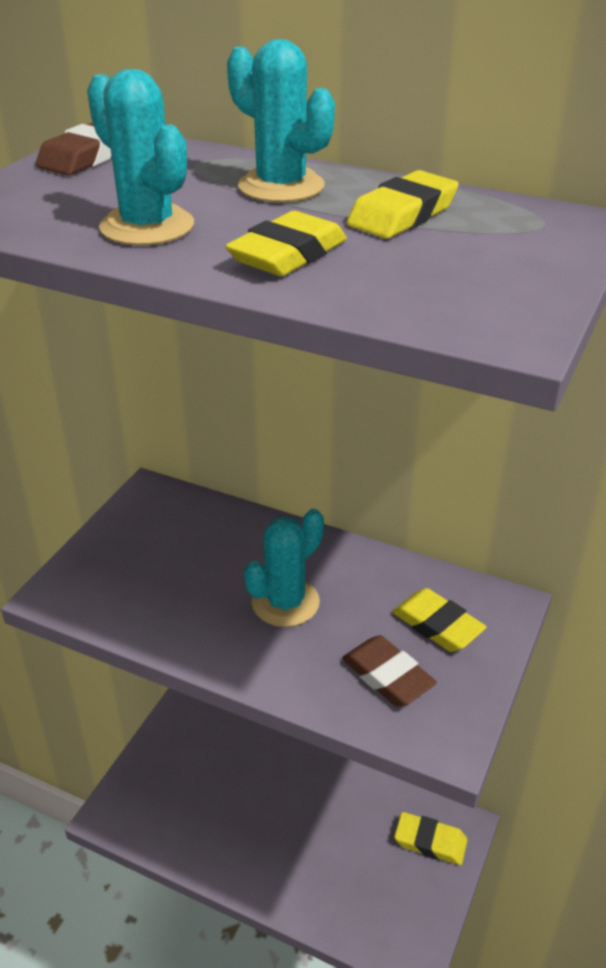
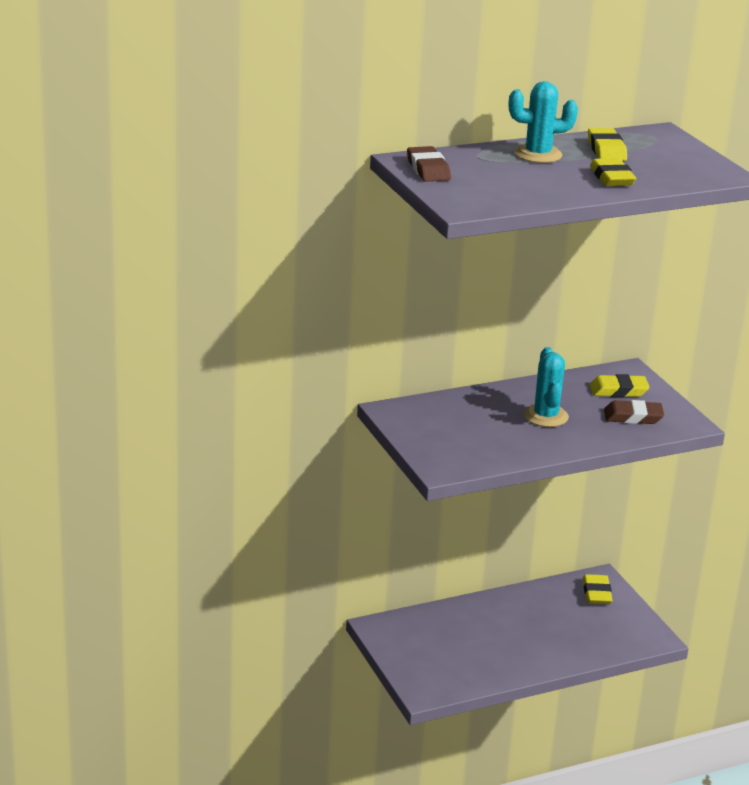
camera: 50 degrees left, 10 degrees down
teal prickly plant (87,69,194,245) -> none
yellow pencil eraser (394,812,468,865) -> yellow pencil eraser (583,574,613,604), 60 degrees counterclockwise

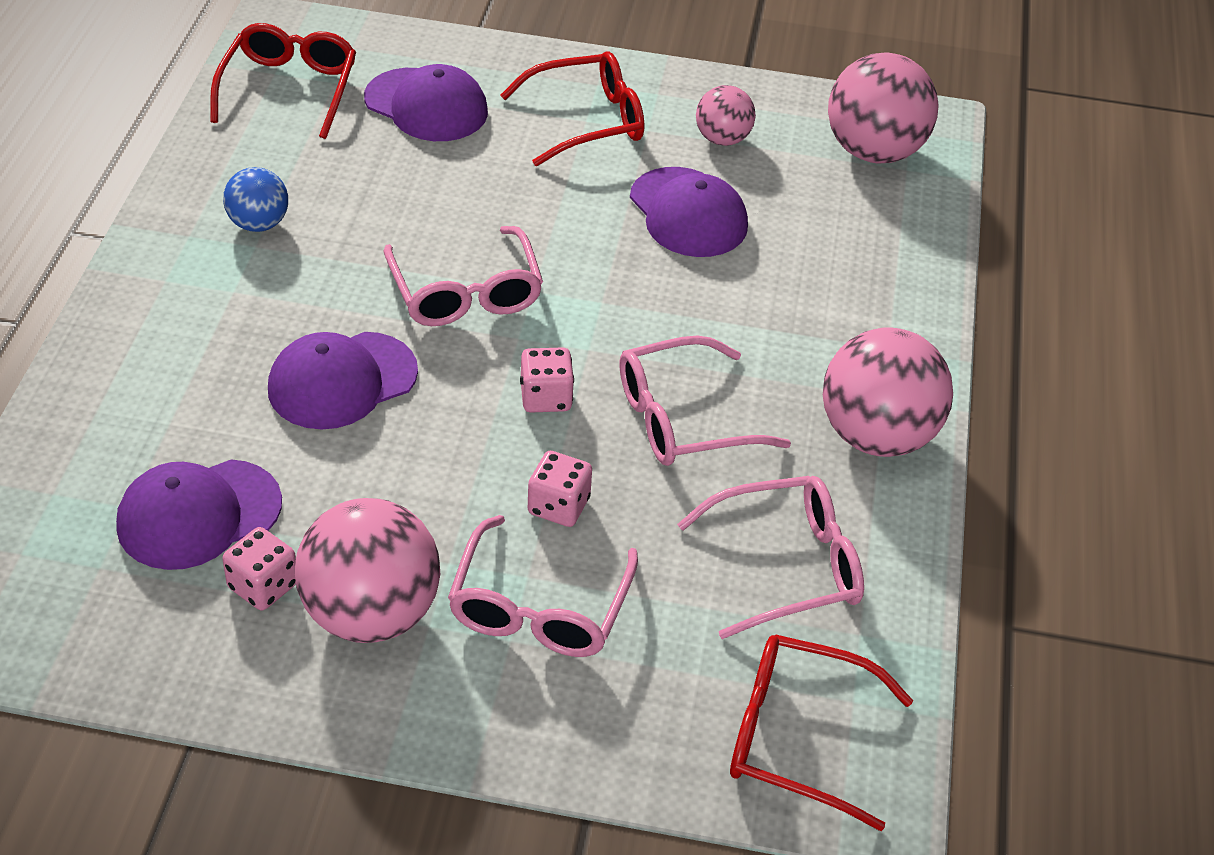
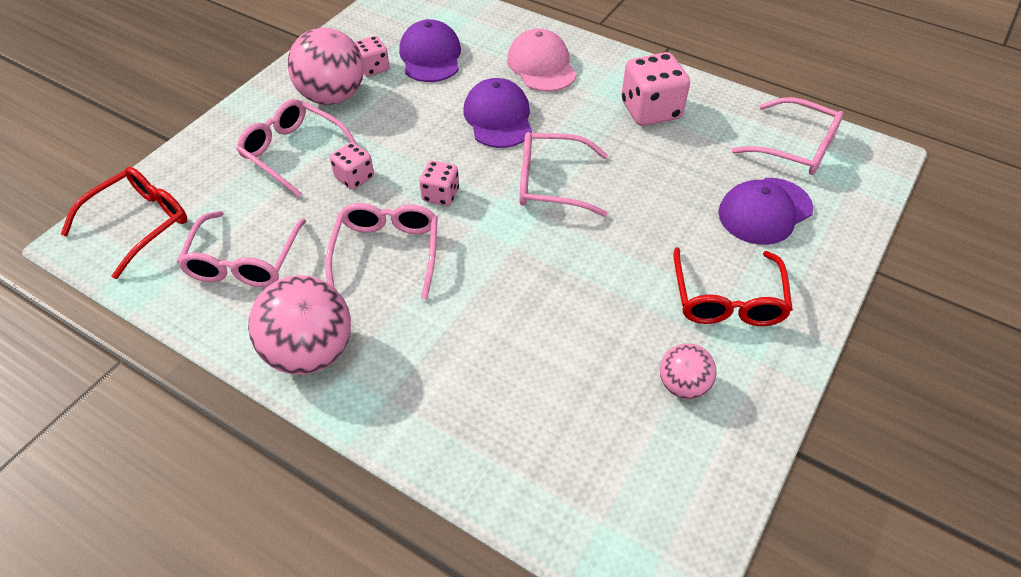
camera: 115 degrees right, 5 degrees up
crimson spectacles (210,23,356,139) -> rose-pink spectacles (732,97,843,175)
cobalt play ball (223,167,288,232) -> rose-pink dice (621,52,690,126)
purple baseball cap (630,167,748,257) -> none
rose-pink play ball (828,52,939,163) -> none
none -> rose-pink baseball cap (507,28,577,92)

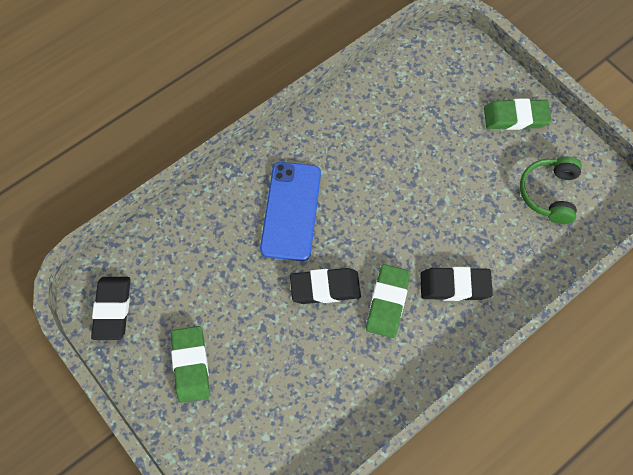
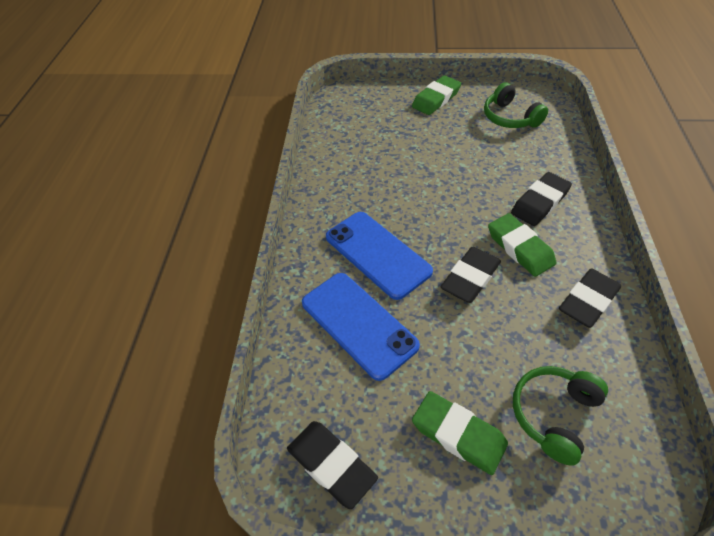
camera: 45 degrees left, 15 degrees down
none -> cobalt mobile phone (302,273,420,381)
none -> emerald headphones (513,366,608,466)
none -> jet-black pencil eraser (559,269,621,328)

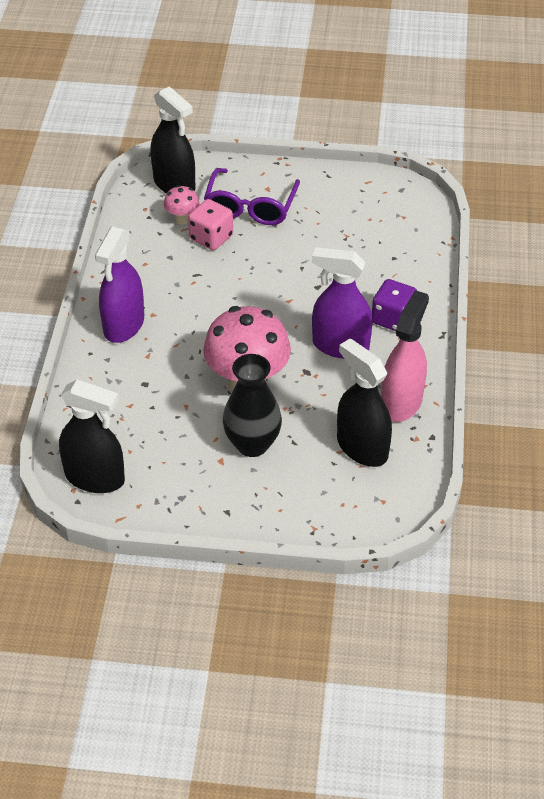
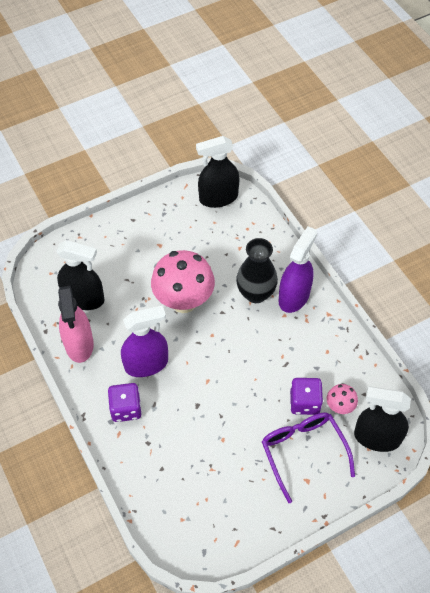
camera: 145 degrees right, 10 degrees up
purple spray bottle (95,227,144,343) -> purple spray bottle (279,226,317,313), 45 degrees clockwise
rose-pink dice (188,199,233,250) -> purple dice (290,378,323,415)
jet-black tall vase (223,354,282,457) -> jet-black tall vase (236,238,278,303), move

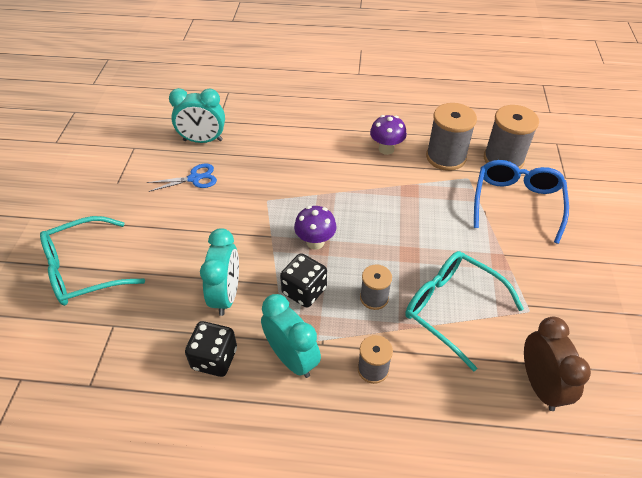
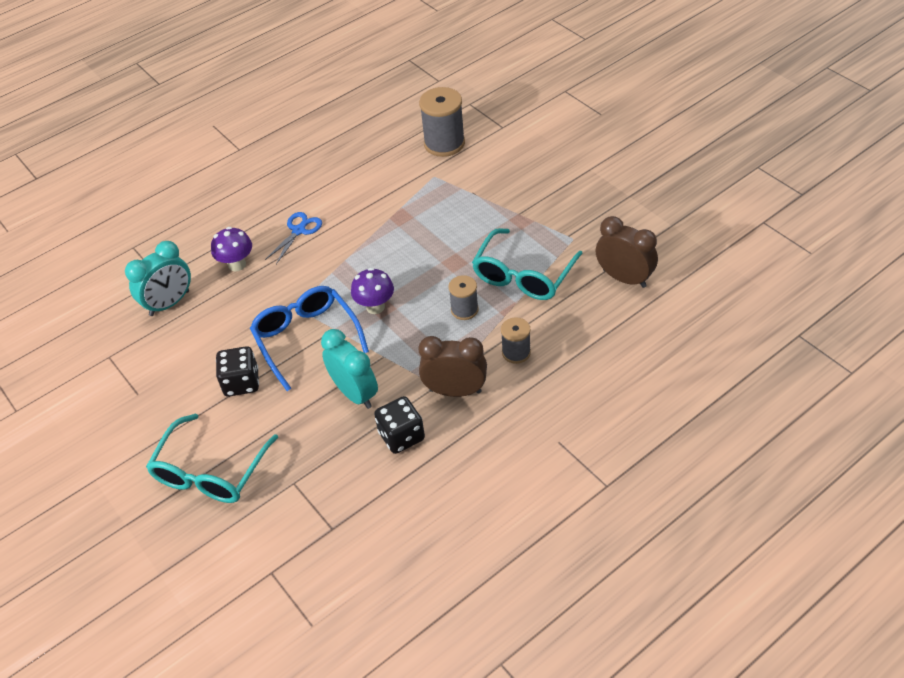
camera: 40 degrees left, 0 degrees up
cobalt scissors (147,163,217,192) -> cobalt scissors (265,212,322,264), move
teal alarm clock (261,294,321,378) -> brown alarm clock (418,336,487,397)
jet-black dice (280,253,327,308) -> jet-black dice (216,346,259,397), move
purple fungus (370,115,407,155) -> purple fungus (211,227,252,272), move
teal spectacles (405,251,524,371) -> teal spectacles (472,228,583,300), 60 degrees counterclockwise
gray bobbin (426,103,477,171) -> none
cobalt spectacles (474,160,569,244) -> cobalt spectacles (250,286,369,391), move

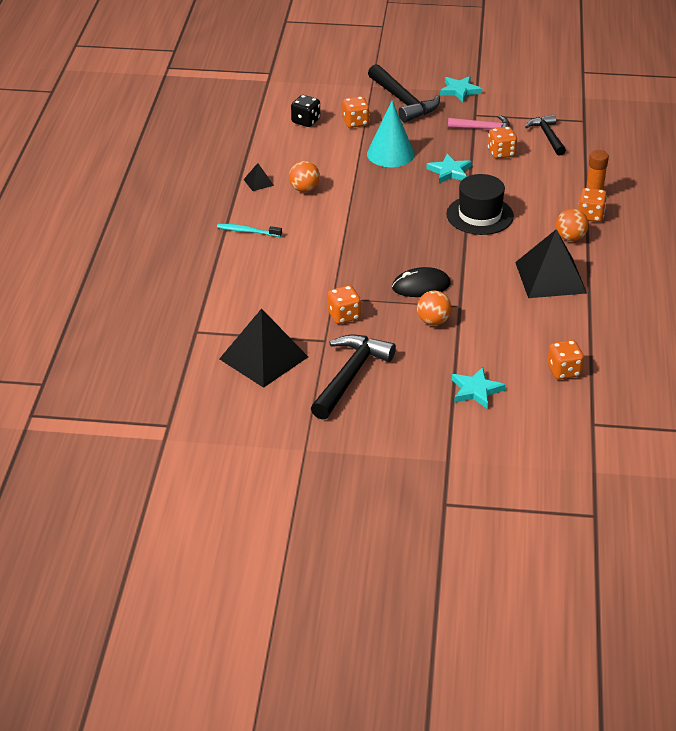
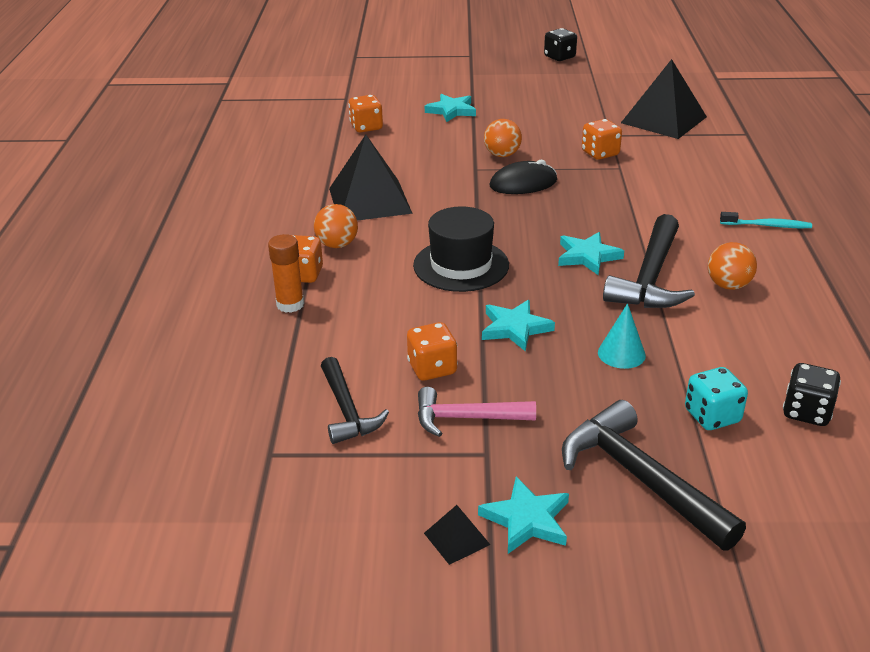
camera: 175 degrees right, 5 degrees down
jet-black pyramid (244,163,274,191) -> jet-black pyramid (424,505,490,565), move
jet-black hammer (311,334,396,420) -> jet-black hammer (603,214,695,308), move
orange dice (342,96,370,128) -> teal dice (685,367,748,430)
teal cone (367,101,415,167) -> teal cone (598,303,646,369), x0.58
none -> jet-black dice (544,28,577,61)
none -> teal star shape (558,232,624,275)

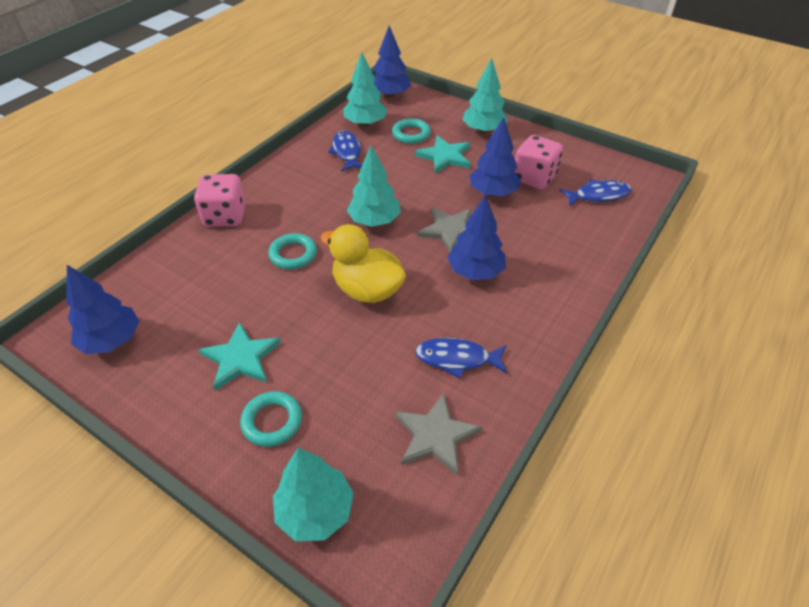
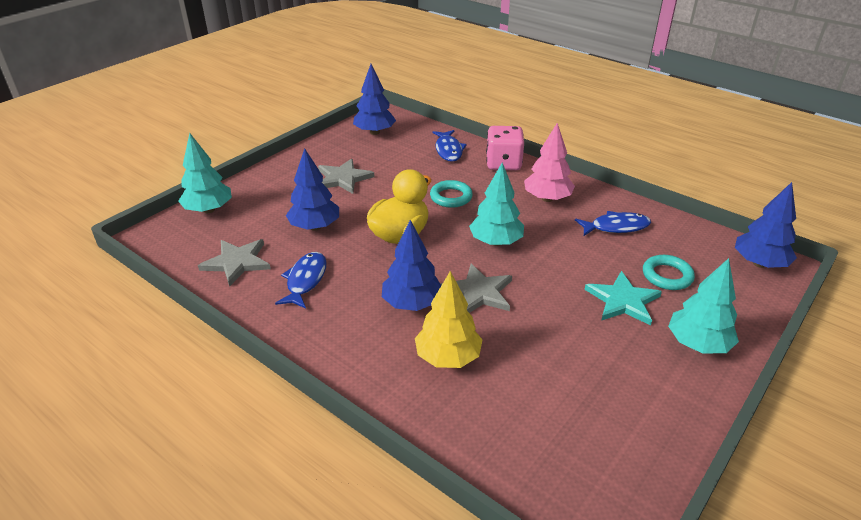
camera: 95 degrees right, 10 degrees down
teal star shape (199,322,281,390) -> gray star shape (318,158,375,194)
teal ring (240,391,302,447) -> none
teal toy tree (343,52,388,127) -> none
cobalt toy tree (470,117,521,196) -> cobalt toy tree (286,148,339,231), move
rose-pink dice (514,135,563,189) -> none
cobalt fish (559,179,632,207) -> cobalt fish (432,130,467,162), move
none -> yellow toy tree (415,271,483,368)
none -> rose-pink toy tree (524,123,575,202)

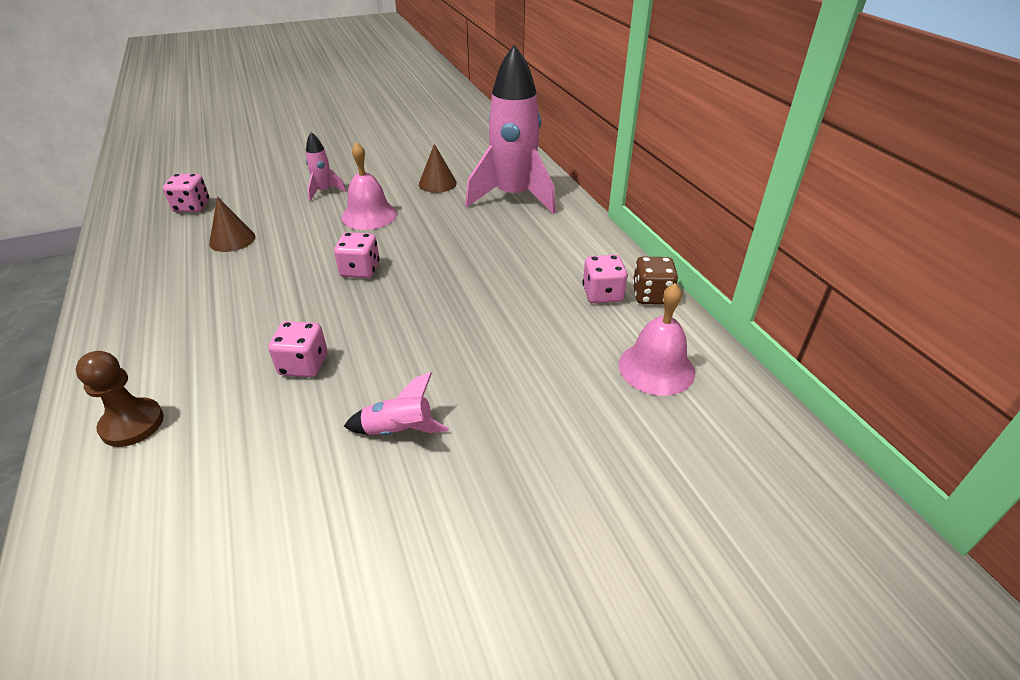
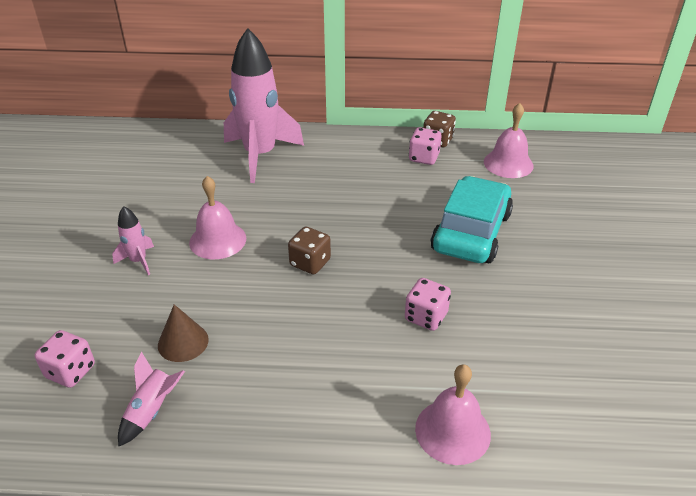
camera: 65 degrees left, 0 degrees up
brown chess pawn (76,351,164,447) -> rose-pink hand bell (415,364,491,465)
rose-pink dice (334,232,380,278) -> brown dice (288,227,331,274)
rose-pink toy rocket (344,372,449,436) -> rose-pink toy rocket (118,351,185,447), move
brown cone (419,144,457,193) -> none
none -> teal toy car (431,176,513,263)

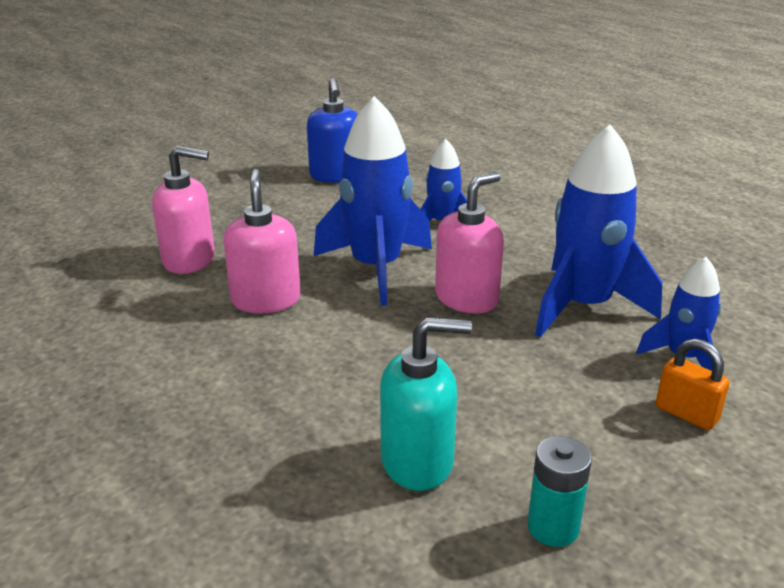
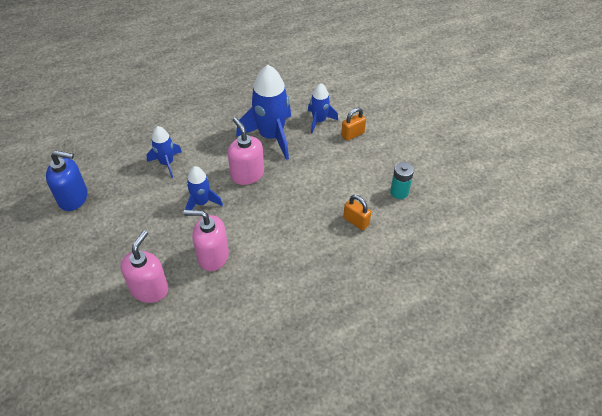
camera: 75 degrees left, 20 degrees up
cobalt toy rocket (314,96,432,306) -> cobalt toy rocket (186,166,223,210), x0.56
teal pump bottle (380,317,472,491) -> orange small lock (343,195,371,230)

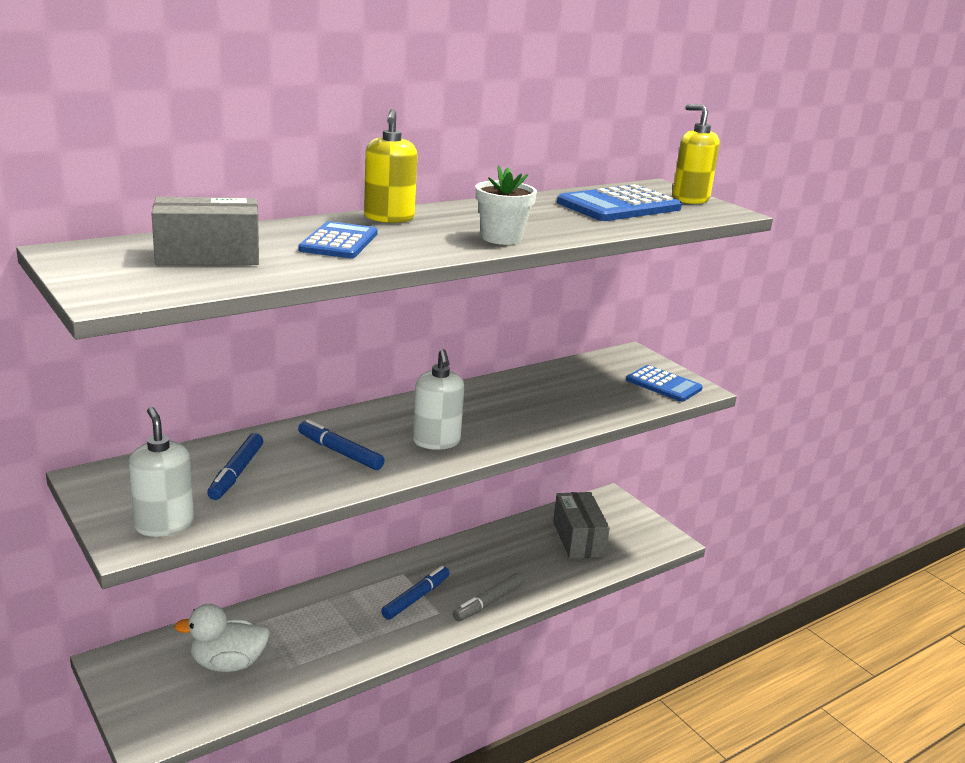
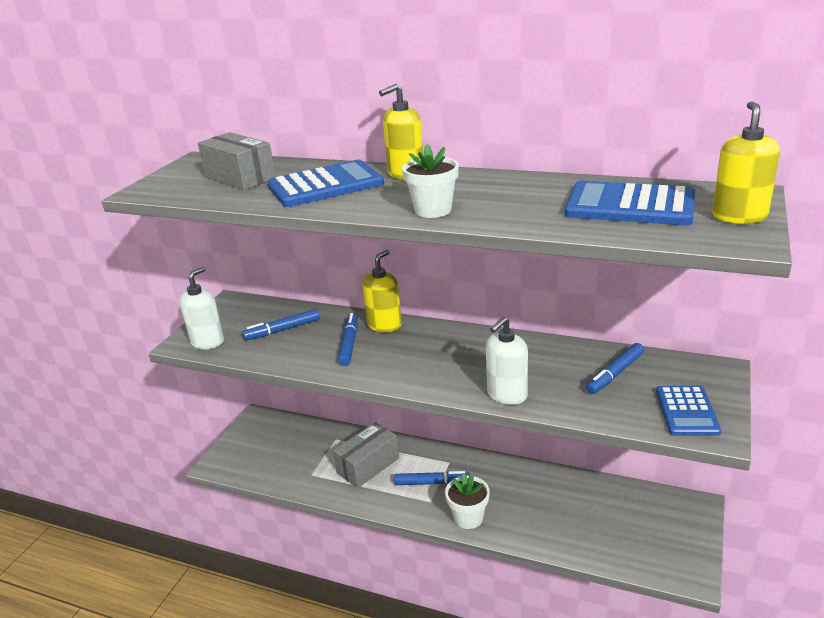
camera: 60 degrees right, 5 degrees up
white rubber duck (174,604,270,672) -> none
cobalt pocket calculator (298,221,378,258) -> cobalt pocket calculator (267,160,384,207), x1.52
white pump bottle (413,349,464,450) -> white pump bottle (486,317,528,405), move
gray marker pen (453,573,524,621) -> white flower pot (445,473,490,529)
gray package (553,492,610,559) -> gray package (333,422,399,488), move
none -> yellow pump bottle (362,250,402,333)
none -> cobalt marker pen (586,343,644,394)

